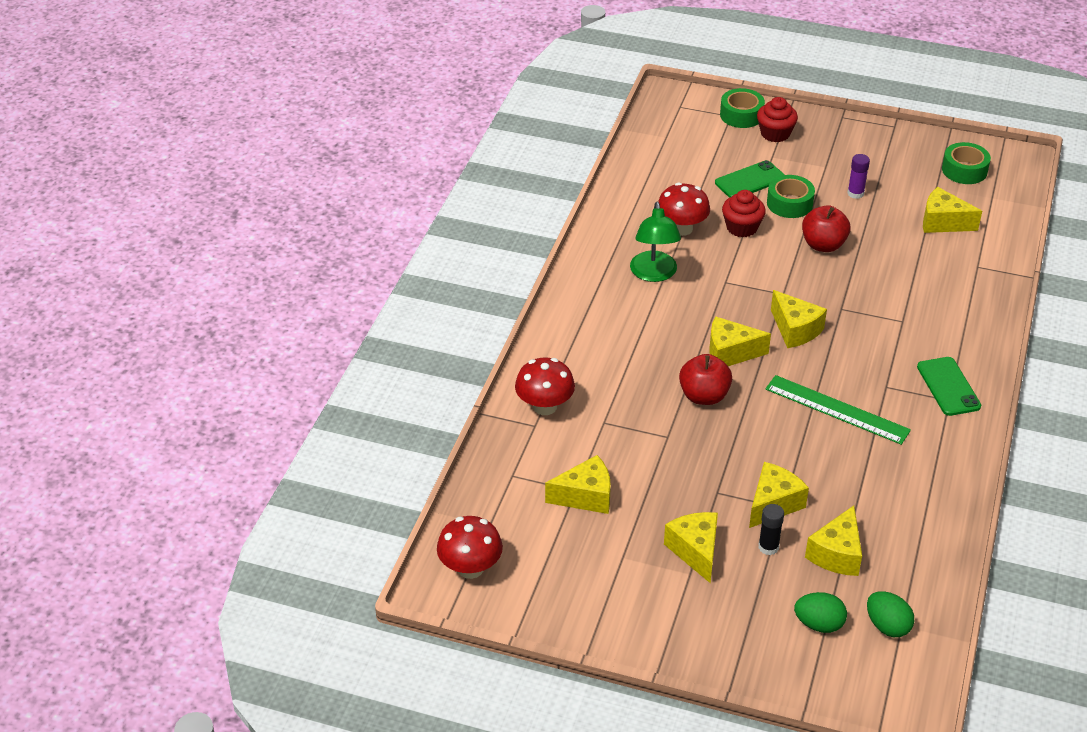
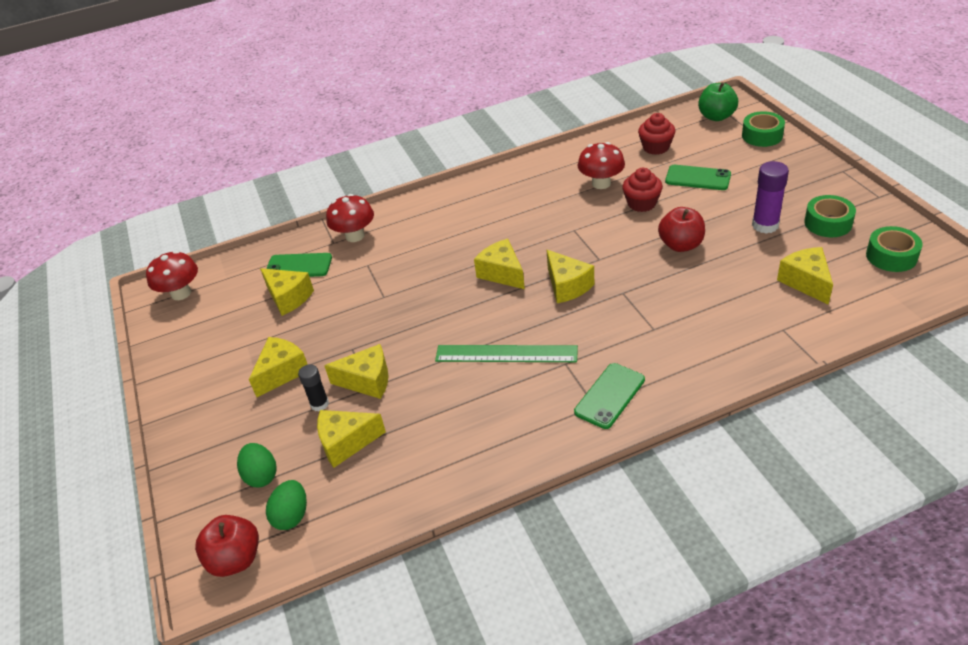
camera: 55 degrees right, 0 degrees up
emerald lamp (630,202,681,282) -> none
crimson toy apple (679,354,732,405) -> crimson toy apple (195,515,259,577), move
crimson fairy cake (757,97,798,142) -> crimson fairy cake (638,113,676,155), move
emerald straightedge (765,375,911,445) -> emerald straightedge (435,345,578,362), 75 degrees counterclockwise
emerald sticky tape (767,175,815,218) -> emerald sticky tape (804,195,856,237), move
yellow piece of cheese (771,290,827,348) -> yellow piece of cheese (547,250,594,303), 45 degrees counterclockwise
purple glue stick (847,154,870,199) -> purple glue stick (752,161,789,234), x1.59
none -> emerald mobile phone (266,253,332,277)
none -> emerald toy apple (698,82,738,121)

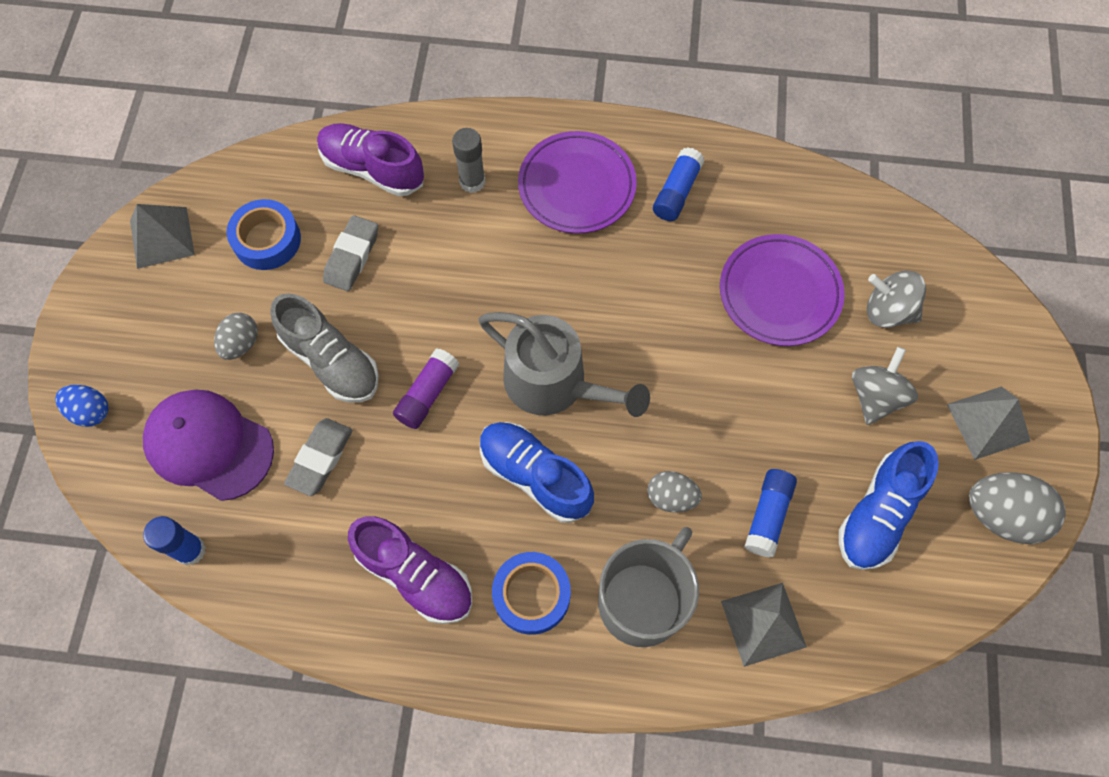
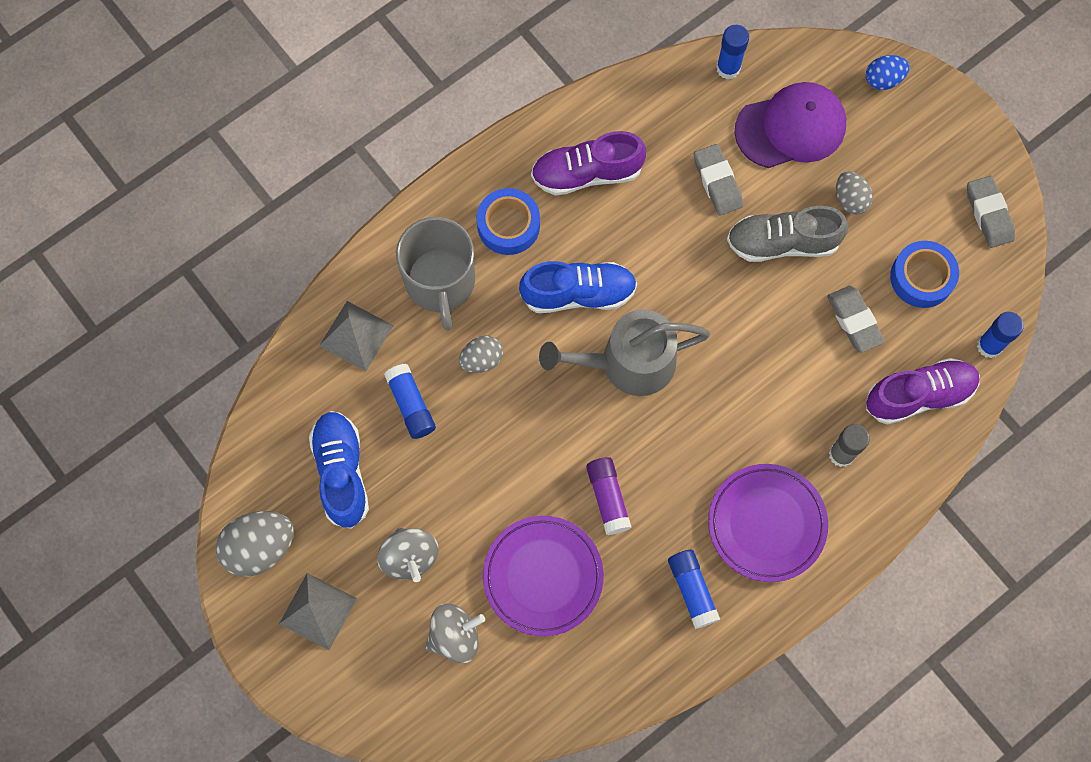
camera: 135 degrees right, 5 degrees up
gray pyramid (130,204,195,269) -> gray pencil eraser (967,176,1015,248)
purple glue stick (393,348,459,429) -> purple glue stick (586,457,631,535), move
none -> cobalt glue stick (977,312,1024,358)

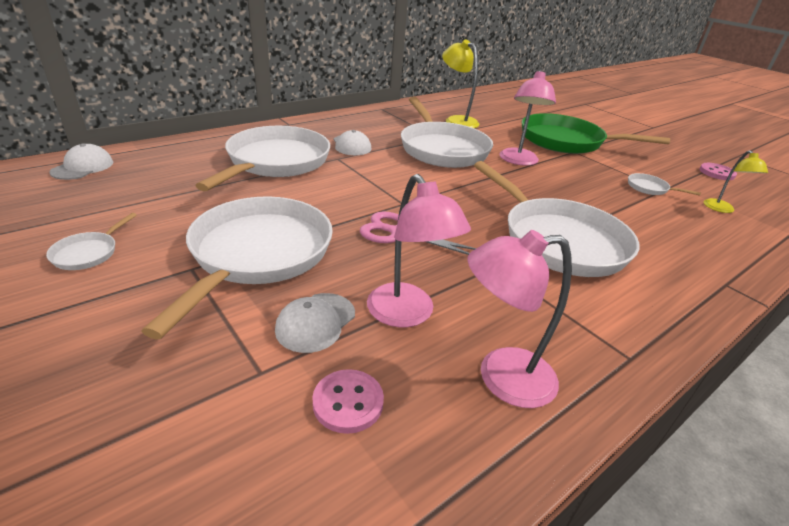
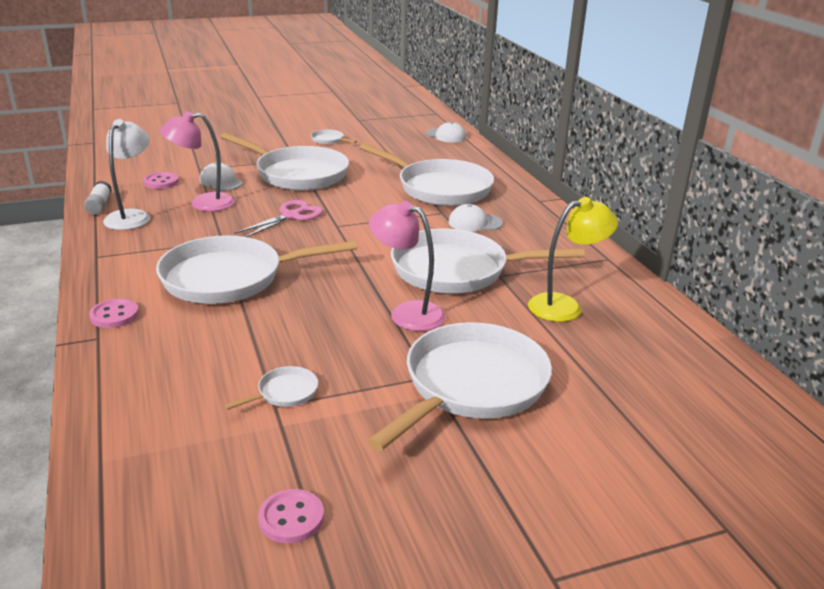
camera: 110 degrees right, 5 degrees down
rose-pink lamp (467,230,572,408) -> white lamp (103,119,150,230)
emerald frying pan (522,113,670,154) -> white frying pan (367,322,552,451)
yellow lamp (704,150,768,213) -> none
none -> white glue stick (84,181,112,215)
none -> rose-pink button (89,298,139,328)

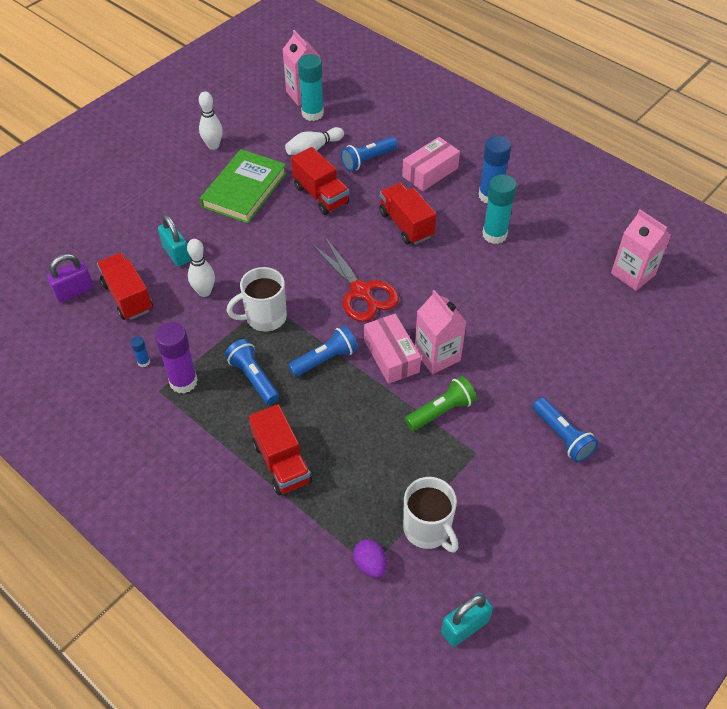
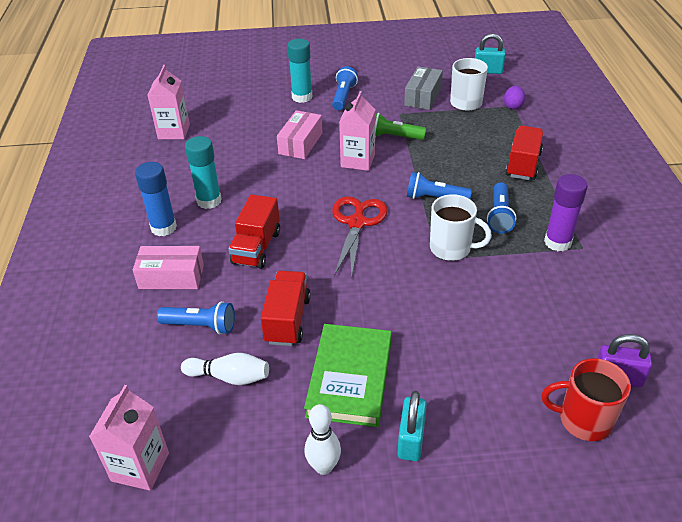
camera: 135 degrees left, 10 degrees down
crimson lorry (97,253,153,320) -> none
cobalt glue stick (131,336,150,367) -> none
teal small lock (158,214,191,267) -> teal small lock (398,391,427,461), move
white skittle (187,239,215,297) -> none
emerald hardback (200,149,287,224) -> emerald hardback (304,324,392,427), 60 degrees counterclockwise
teal glue stick (298,54,324,121) -> teal glue stick (287,39,312,103), move
rose-pink package (364,314,421,384) -> rose-pink package (277,110,323,159), move
none -> gray package (404,66,443,110)
none -> crimson coffee mug (542,358,631,441)

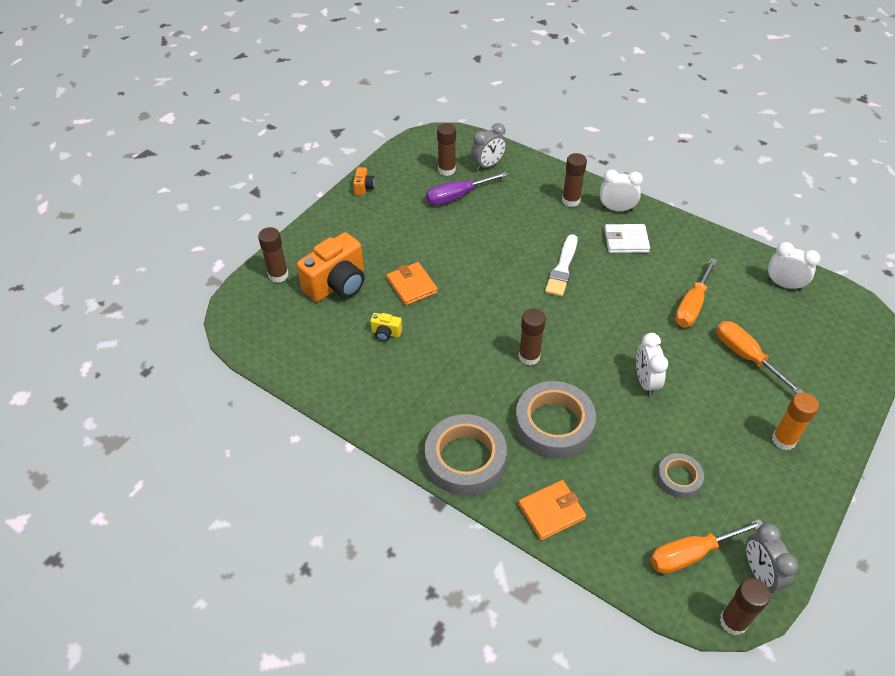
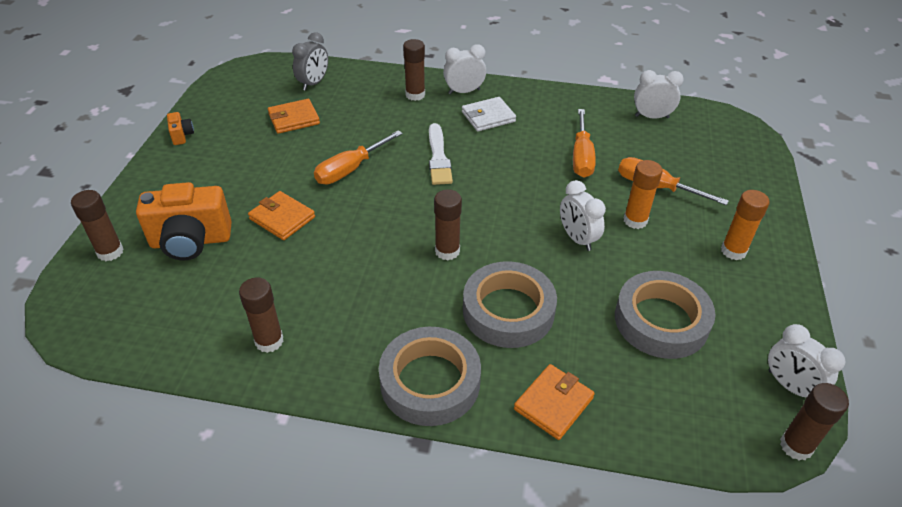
camera: 25 degrees left, 5 degrees down
orange compact camera (297,232,364,302) -> orange compact camera (136,182,232,260), 60 degrees clockwise
yellow compact camera (370,313,402,342) -> none
purple screwdriver (426,172,508,205) -> orange card wallet (268,99,320,134)
brown glue stick (437,123,456,176) -> brown glue stick (239,278,283,353), move
orange screwdriver (650,519,763,574) -> orange screwdriver (314,130,403,184), move
gray sticky tape (657,453,704,498) -> gray sticky tape (615,271,716,359), x1.86
gray alarm clock (746,523,798,593) -> white alarm clock (768,324,846,398)
none -> orange glue stick (624,160,662,229)

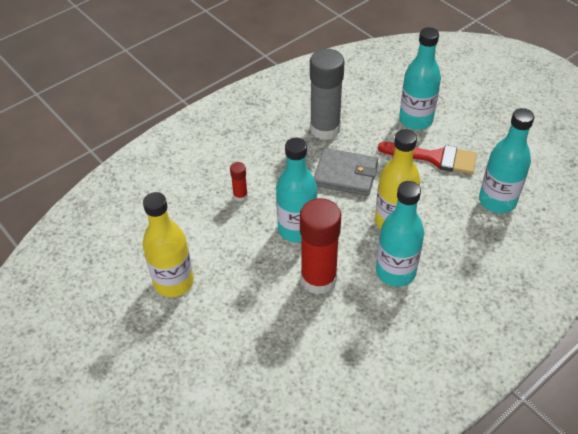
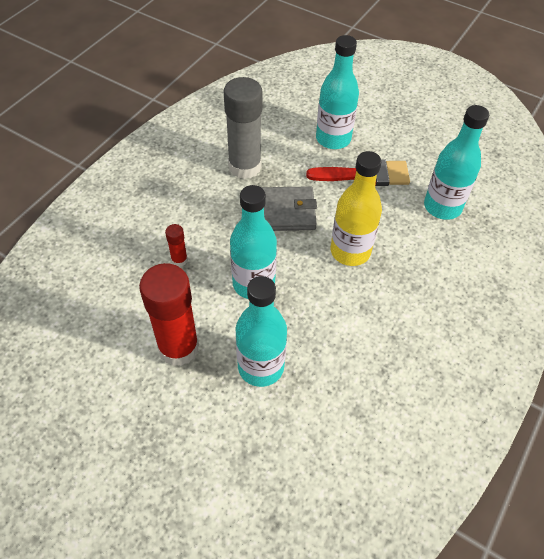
camera: 20 degrees left, 5 degrees up
yellow bottle (143,192,194,297) -> none
crimson glue stick (300,198,341,295) -> crimson glue stick (139,263,199,366), move
teal bottle (376,181,424,287) -> teal bottle (236,276,287,387), move

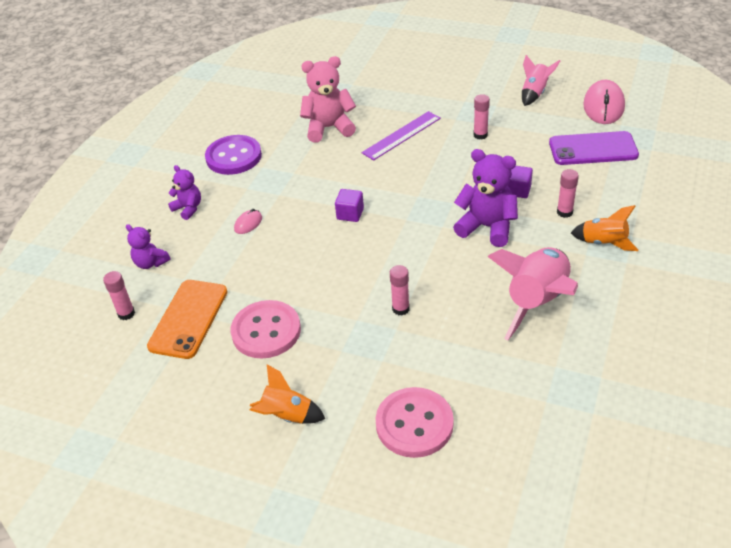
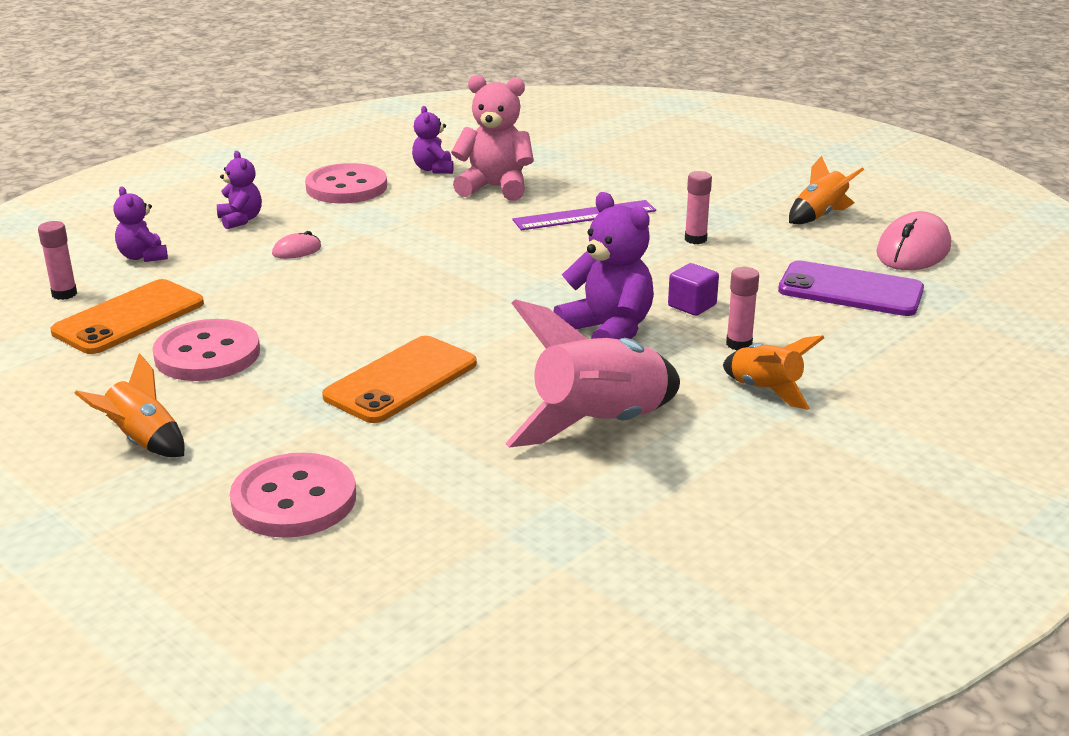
camera: 20 degrees right, 15 degrees down
purple button (205,135,262,175) -> rose-pink button (305,163,387,203)
purple solid cube (335,189,364,222) -> none
rose-pink glue stick (390,265,410,315) -> orange mobile phone (322,336,477,423)
rose-pink toy rocket (522,55,560,106) -> orange toy rocket (789,156,864,224)
none -> purple stuffed bear (412,106,454,174)

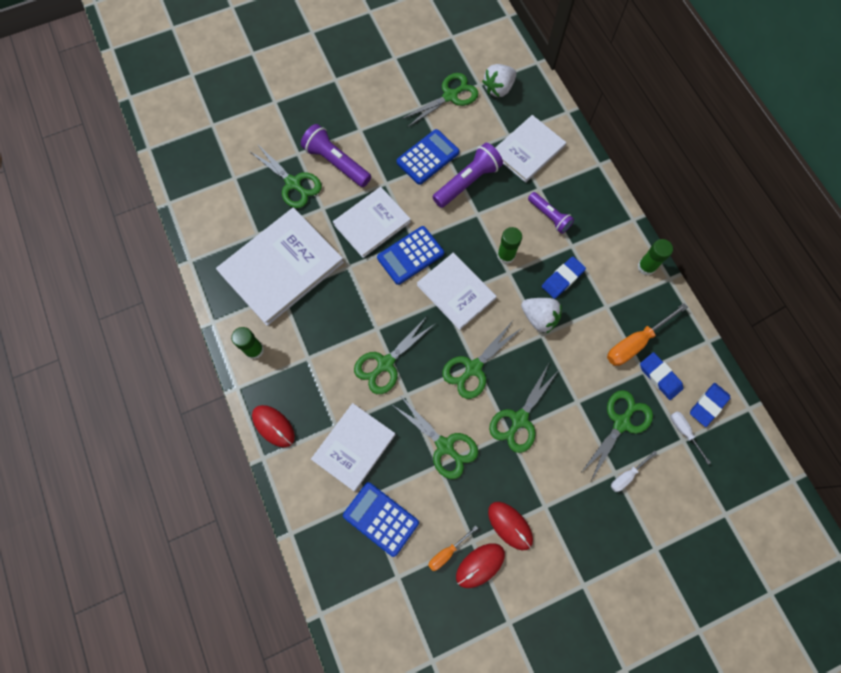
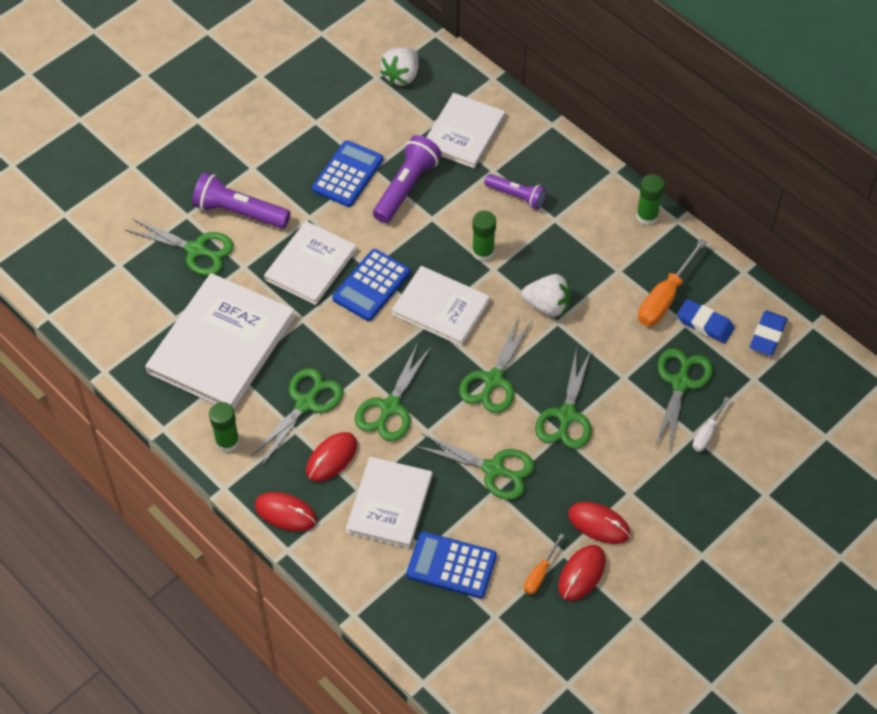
camera: 20 degrees left, 15 degrees down
emerald scissors (402,73,478,128) -> emerald scissors (250,368,343,466), move
cobalt pencil eraser (542,257,586,299) -> none
white screwdriver (671,411,711,465) -> none
none -> crimson PC mouse (306,432,357,482)

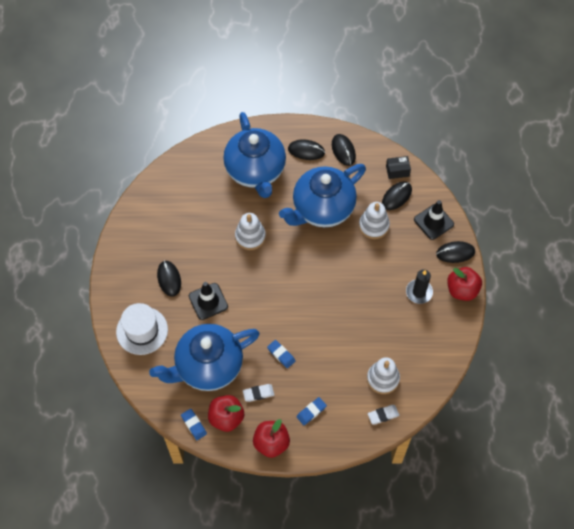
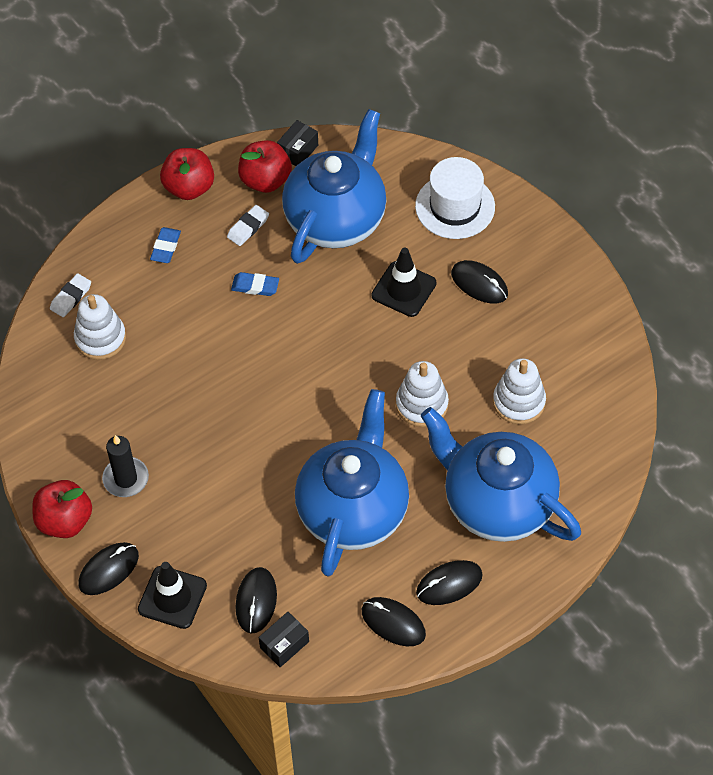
camera: 145 degrees right, 5 degrees down
cobalt pencil eraser (181,409,207,440) -> jet-black package (277,120,318,166)
white stacking rings (359,202,390,239) -> white stacking rings (493,358,546,424), move

